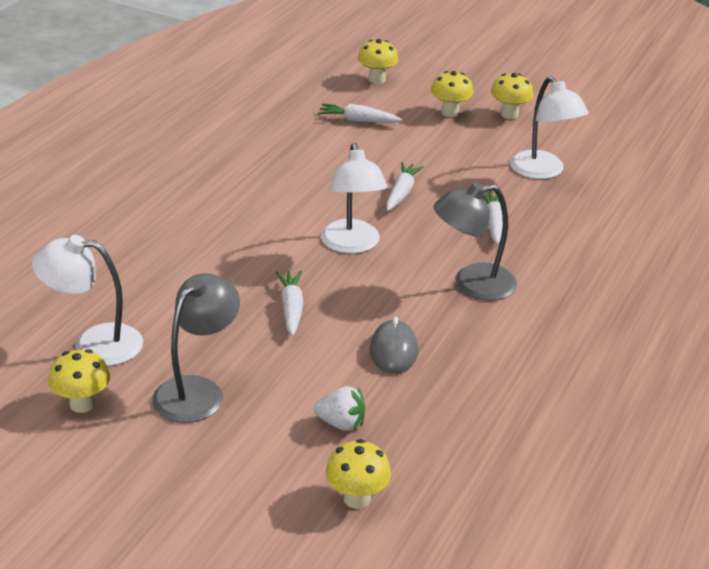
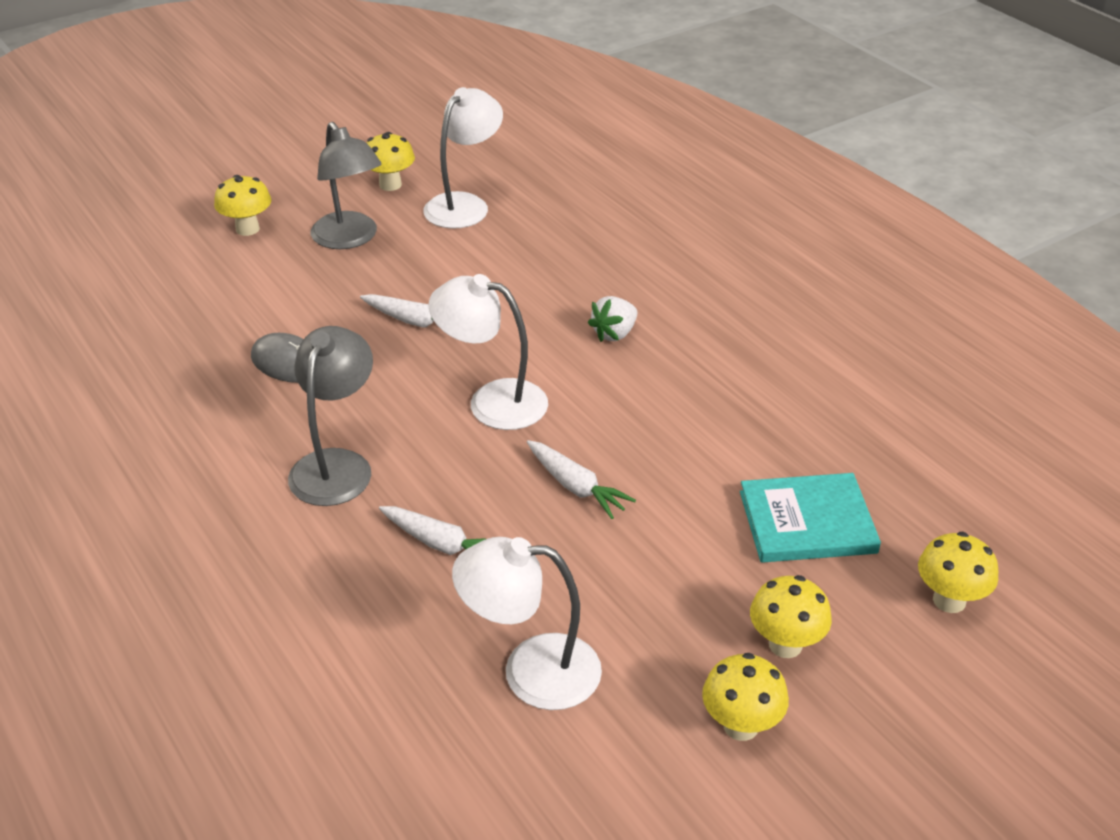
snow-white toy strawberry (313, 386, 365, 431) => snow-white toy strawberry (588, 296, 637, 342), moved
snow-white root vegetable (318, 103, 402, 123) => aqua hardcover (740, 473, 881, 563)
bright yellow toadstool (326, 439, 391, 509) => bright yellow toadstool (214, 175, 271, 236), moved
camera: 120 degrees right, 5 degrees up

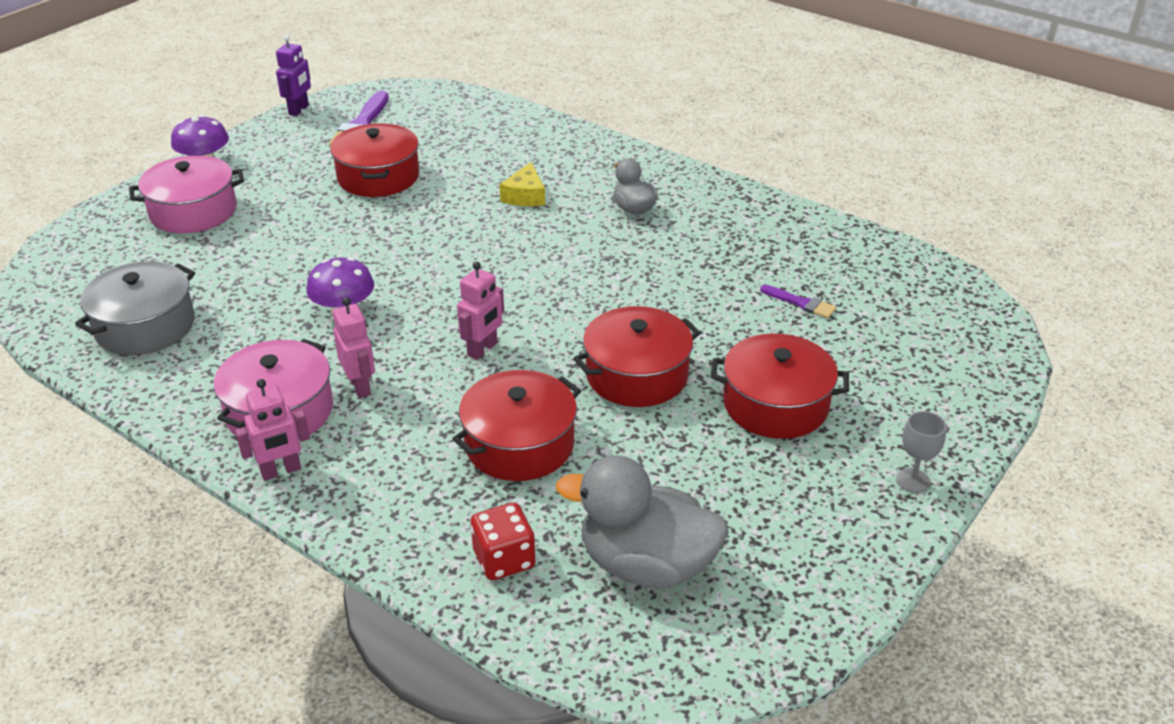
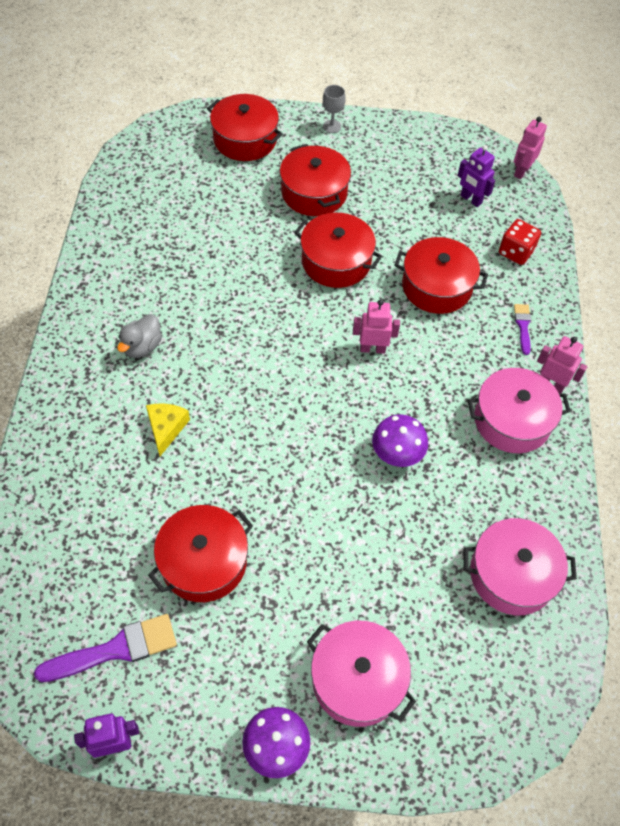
grey stockpot (75, 261, 195, 355) => rosy stockpot (464, 518, 577, 615)
rosy toy robot (333, 297, 375, 398) => rosy toy robot (514, 117, 547, 179), moved
bright yellow cheese (500, 162, 545, 206) => bright yellow cheese (146, 403, 190, 456), 60 degrees counterclockwise
grey rubber duck (556, 455, 729, 588) => purple toy robot (458, 145, 495, 207)
purple paintbrush (760, 285, 836, 318) => purple paintbrush (514, 304, 531, 355), moved
nothing => crimson stockpot (207, 94, 283, 161)
camera: 125 degrees left, 20 degrees up

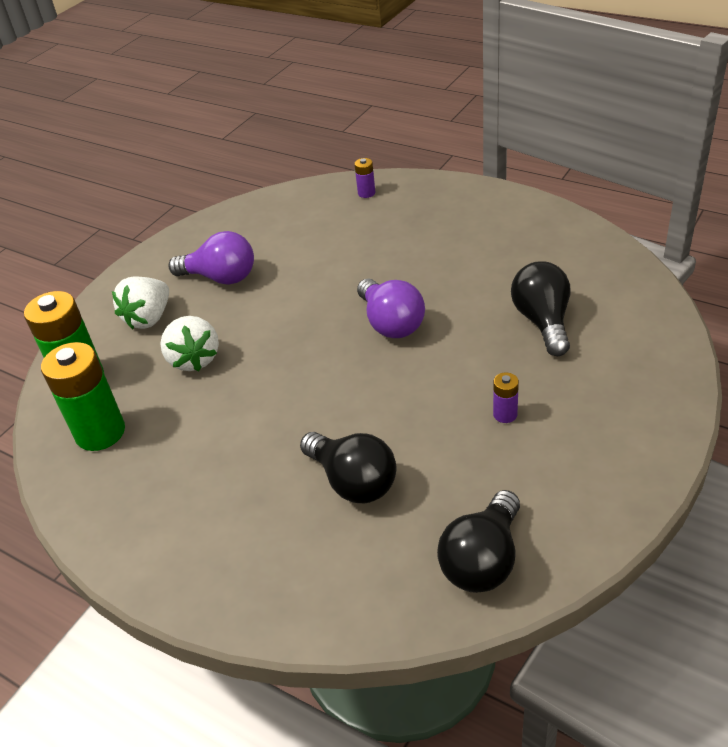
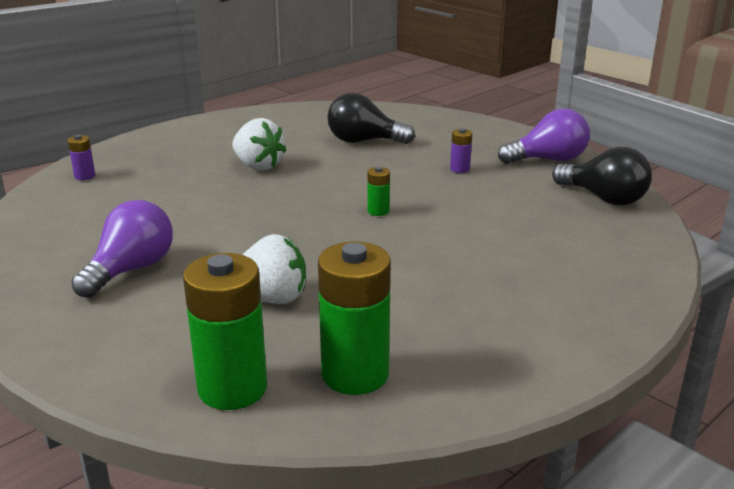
snow-white toy strawberry (112, 276, 169, 329) => snow-white toy strawberry (232, 118, 287, 171), moved
ebony light bulb (300, 432, 396, 503) => nothing
purple light bulb (357, 278, 425, 338) => purple light bulb (498, 109, 590, 164), moved
nothing => leaf-green power cell (367, 166, 390, 216)
camera: 80 degrees left, 15 degrees down

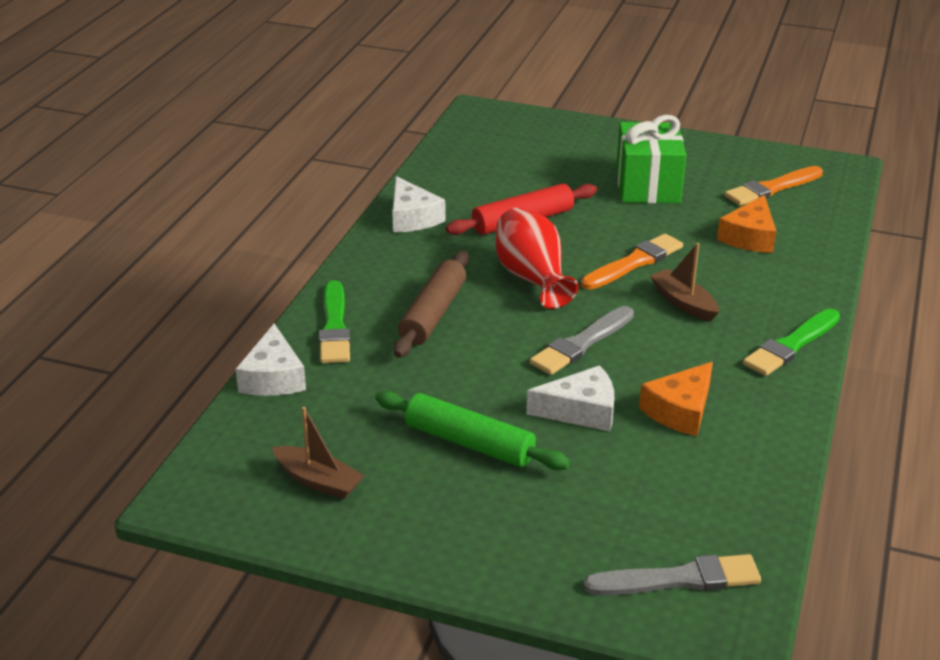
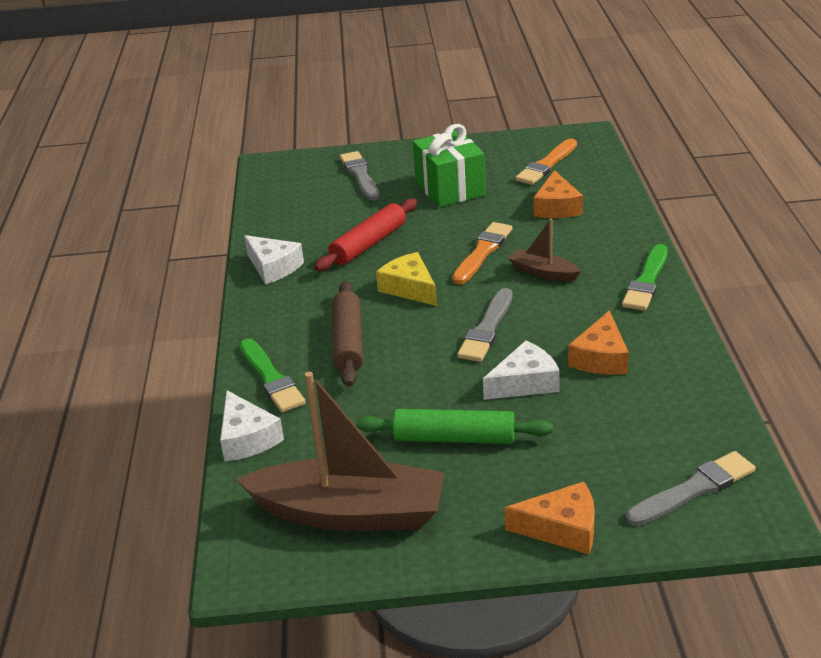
dark brown sailboat (272, 407, 364, 499) => dark brown sailboat (236, 372, 445, 531), x2.11
crimson flower vase (495, 207, 578, 309) => bright yellow cheese (376, 252, 437, 306)
nothing => grey paintbrush (340, 151, 380, 201)
nothing => orange-coloured cheese (504, 482, 595, 554)
camera: 20 degrees left, 0 degrees up

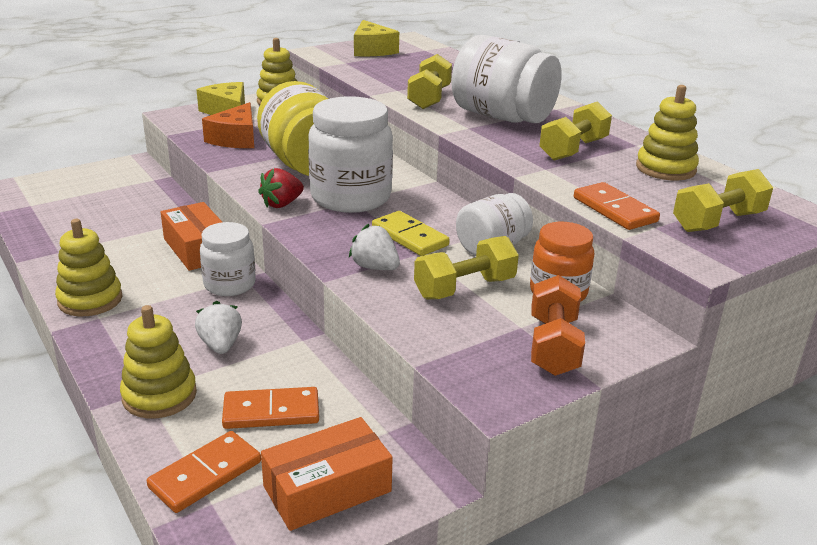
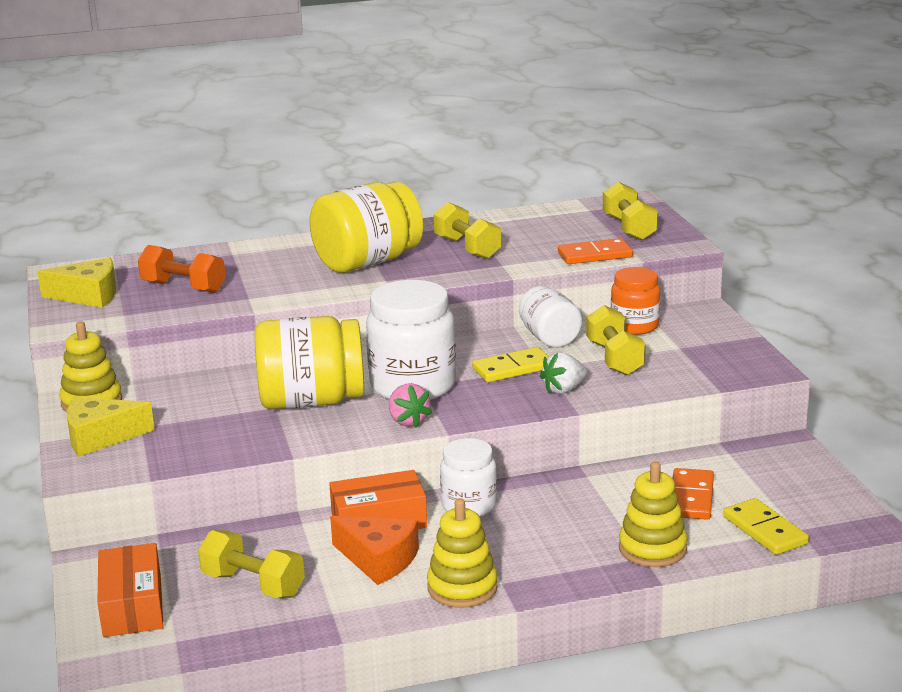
orange-coloured domino piece (147, 431, 261, 513) => bright yellow domino piece (723, 498, 809, 555)
snow-white toy strawberry (195, 301, 242, 354) => nothing
orange-coloured cheese (202, 102, 254, 148) => orange-coloured cheese (330, 516, 419, 585), moved
crimson toy strawberry (258, 168, 304, 208) => rosy toy strawberry (389, 383, 432, 428)
orange-coloured box (261, 417, 393, 531) => orange-coloured box (98, 543, 163, 637), moved
bright yellow hand weight (407, 54, 452, 109) => bright yellow hand weight (198, 530, 305, 598), moved
snow-white preserve jar (451, 35, 562, 123) => bright yellow preserve jar (310, 182, 423, 273)
orange-coloured hand weight (531, 275, 585, 376) => orange-coloured hand weight (138, 245, 226, 293), moved
bright yellow ring stacker (636, 85, 699, 181) => nothing
camera: 70 degrees left, 5 degrees down

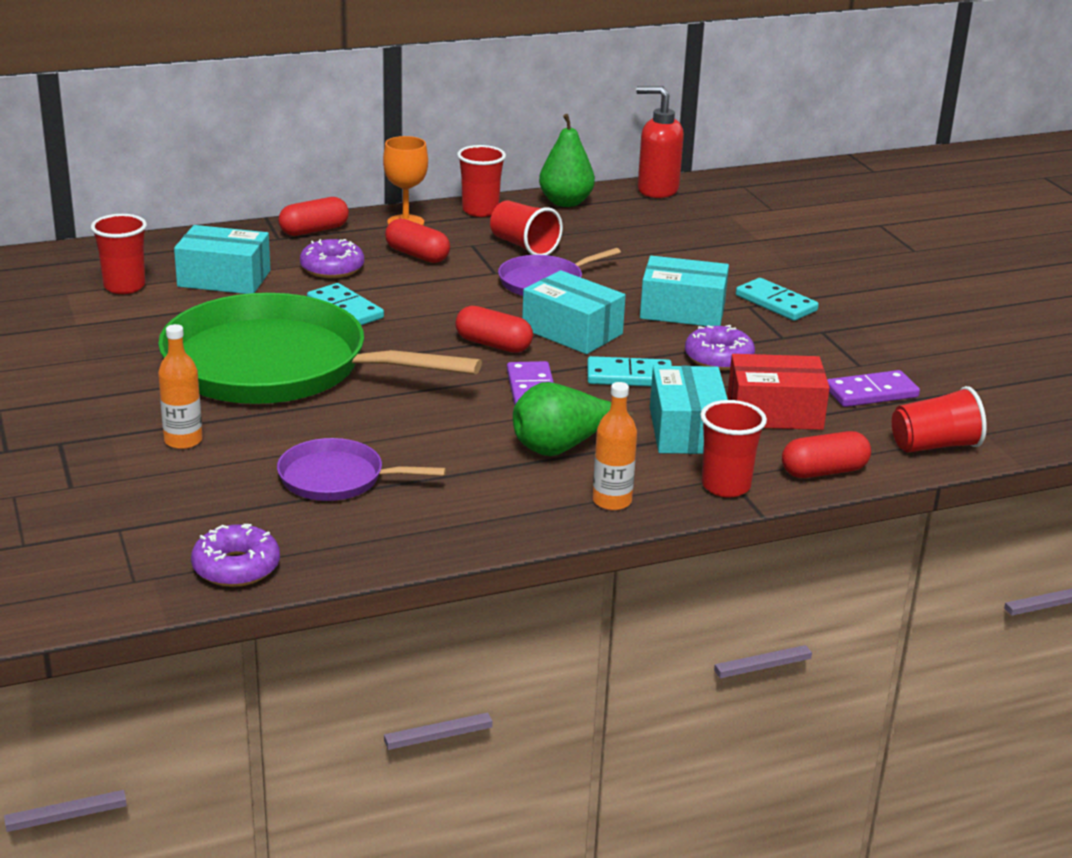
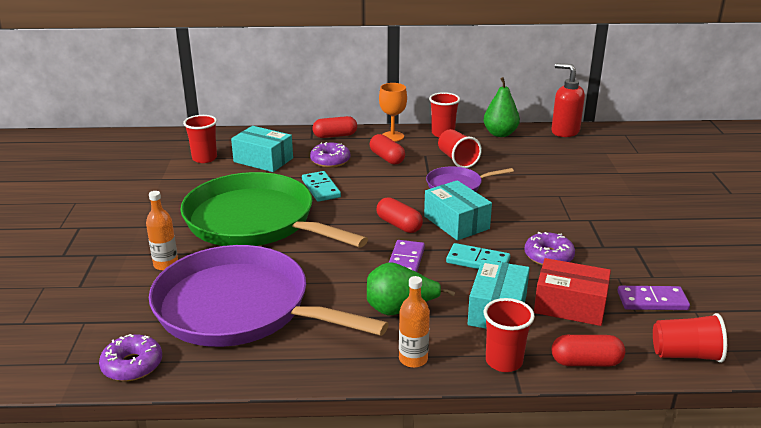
purple frying pan (277, 438, 446, 501) => purple frying pan (149, 245, 389, 347), x2.17
aqua box (640, 256, 729, 326) => nothing
aqua domino piece (736, 278, 819, 321) => nothing
camera: 20 degrees right, 0 degrees up

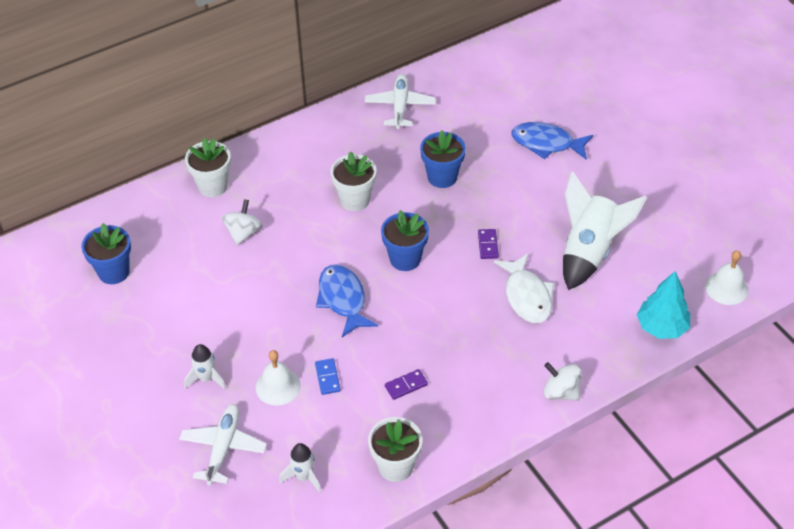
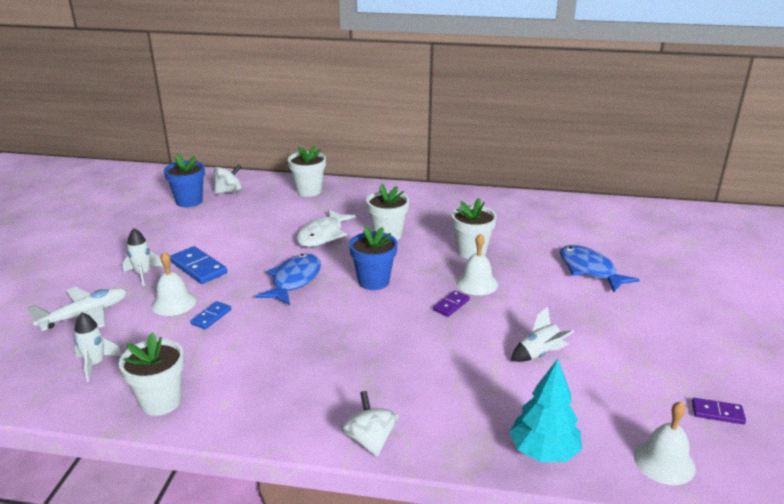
snow-white toy top (221, 199, 263, 245) => snow-white toy top (214, 164, 242, 194), moved
snow-white plane (365, 74, 436, 129) => nothing
purple domino piece (385, 369, 428, 400) => purple domino piece (692, 398, 746, 424), moved
cobalt plant pot (420, 130, 466, 188) => snow-white plant pot (451, 198, 497, 259)
snow-white toy fish (494, 253, 554, 323) => snow-white toy fish (296, 209, 356, 247), moved
snow-white rocket (563, 171, 648, 290) => snow-white rocket (511, 306, 574, 362), x0.49
nothing => cobalt domino piece (170, 246, 227, 284)
nothing => snow-white school bell (456, 233, 498, 295)
camera: 40 degrees right, 20 degrees down

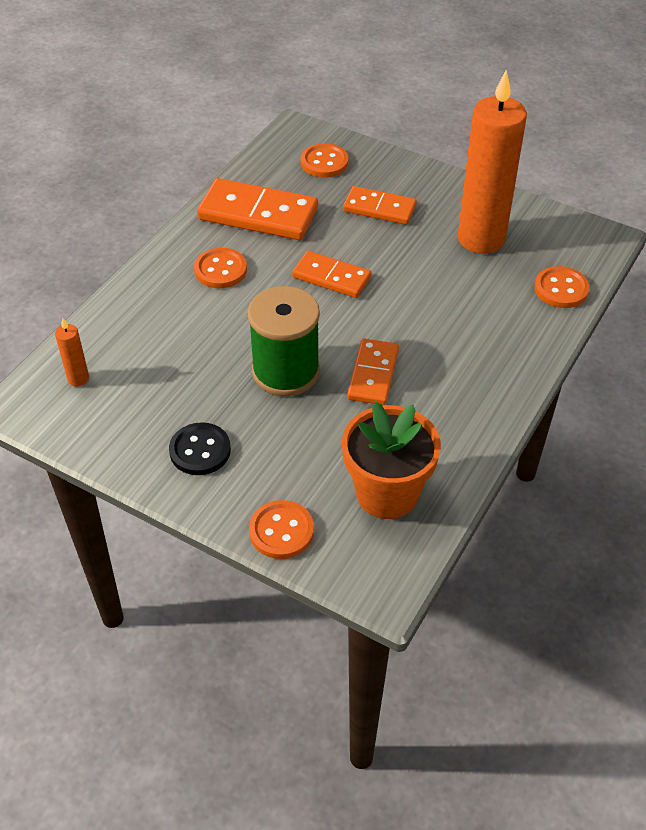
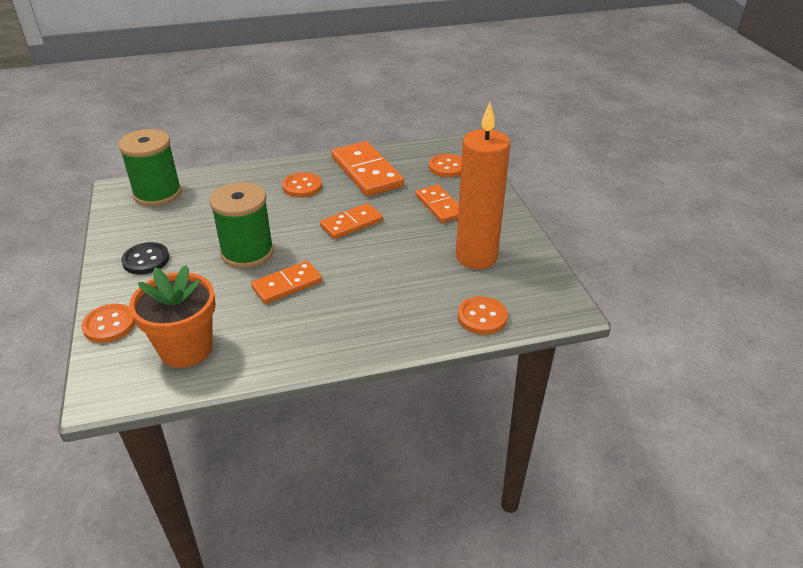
orange-coloured candle (55, 318, 89, 387) => leaf-green bobbin (118, 129, 182, 206)
orange-coloured domino piece (292, 251, 372, 298) => orange-coloured domino piece (320, 203, 383, 239), 75 degrees clockwise
camera: 45 degrees right, 10 degrees down

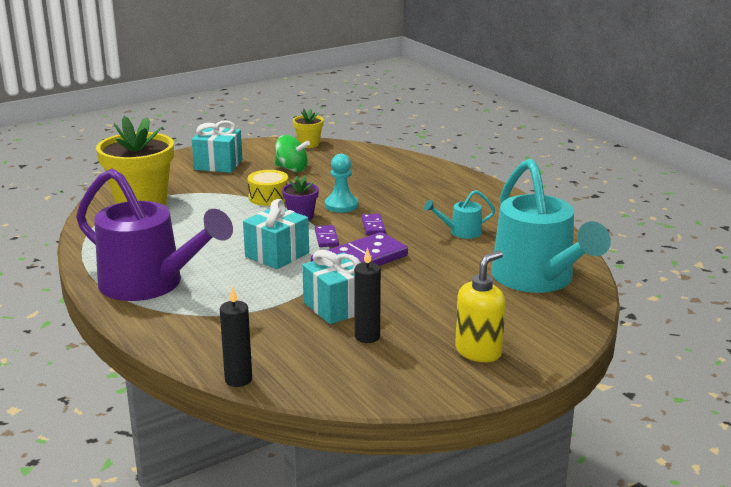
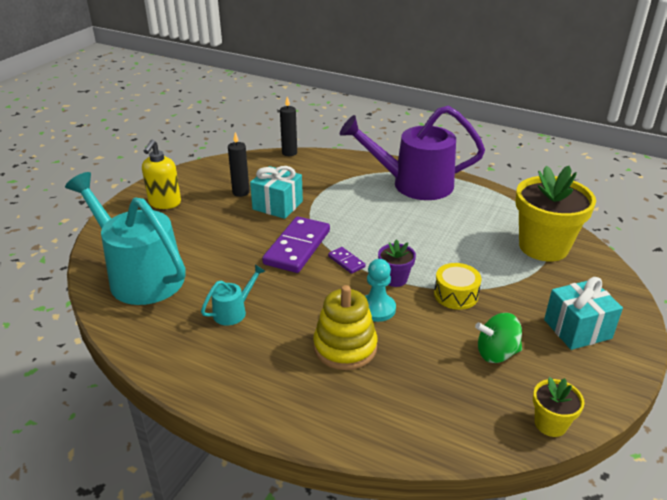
aqua gift (243, 199, 309, 269) => nothing
purple domino piece (361, 213, 386, 235) => nothing
nothing => bright yellow ring stacker (313, 285, 377, 370)
camera: 150 degrees right, 10 degrees up

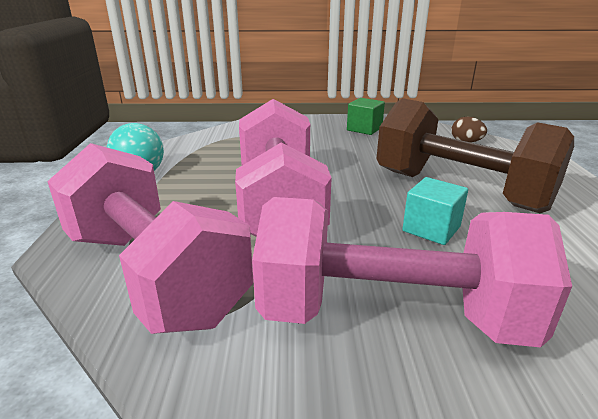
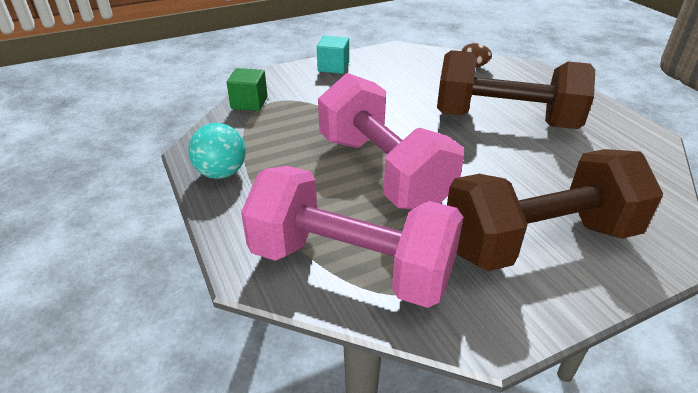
rosy hand weight (252, 197, 572, 348) => dark brown hand weight (447, 149, 663, 271)
leaf-green block (347, 98, 385, 135) => leaf-green block (227, 68, 267, 111), moved
aqua block (402, 177, 468, 245) => aqua block (317, 36, 349, 74), moved
camera: 25 degrees left, 10 degrees up

